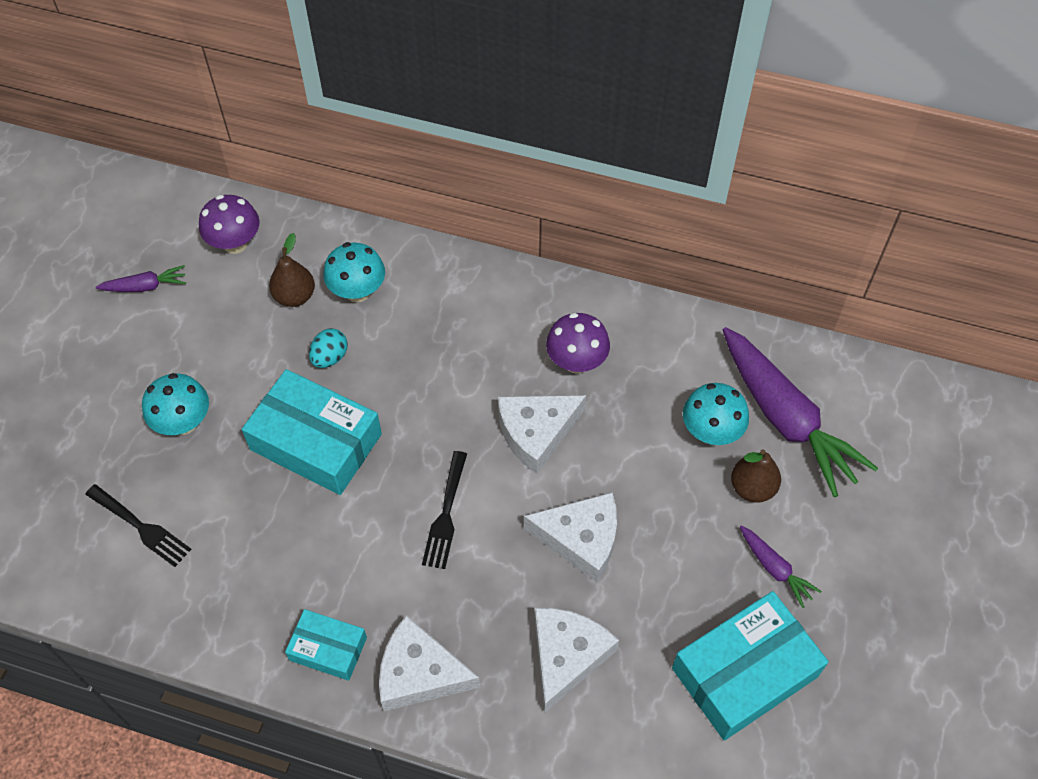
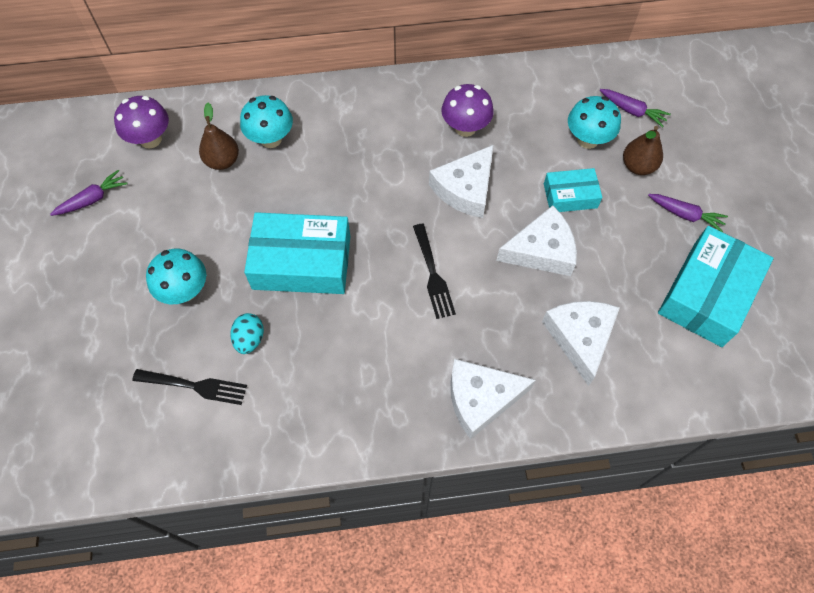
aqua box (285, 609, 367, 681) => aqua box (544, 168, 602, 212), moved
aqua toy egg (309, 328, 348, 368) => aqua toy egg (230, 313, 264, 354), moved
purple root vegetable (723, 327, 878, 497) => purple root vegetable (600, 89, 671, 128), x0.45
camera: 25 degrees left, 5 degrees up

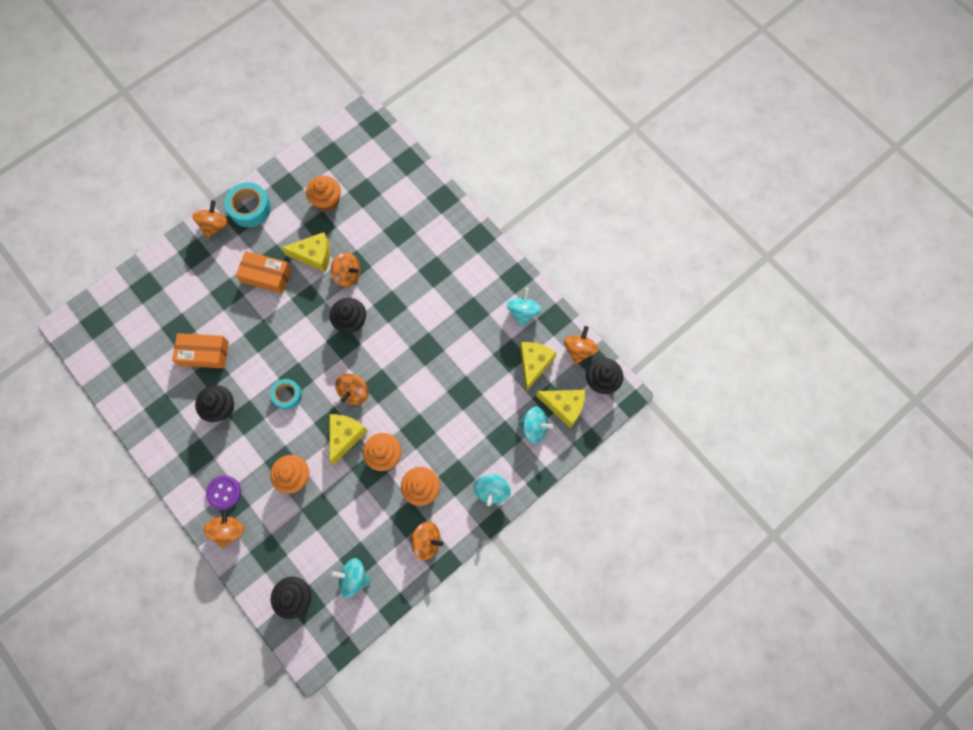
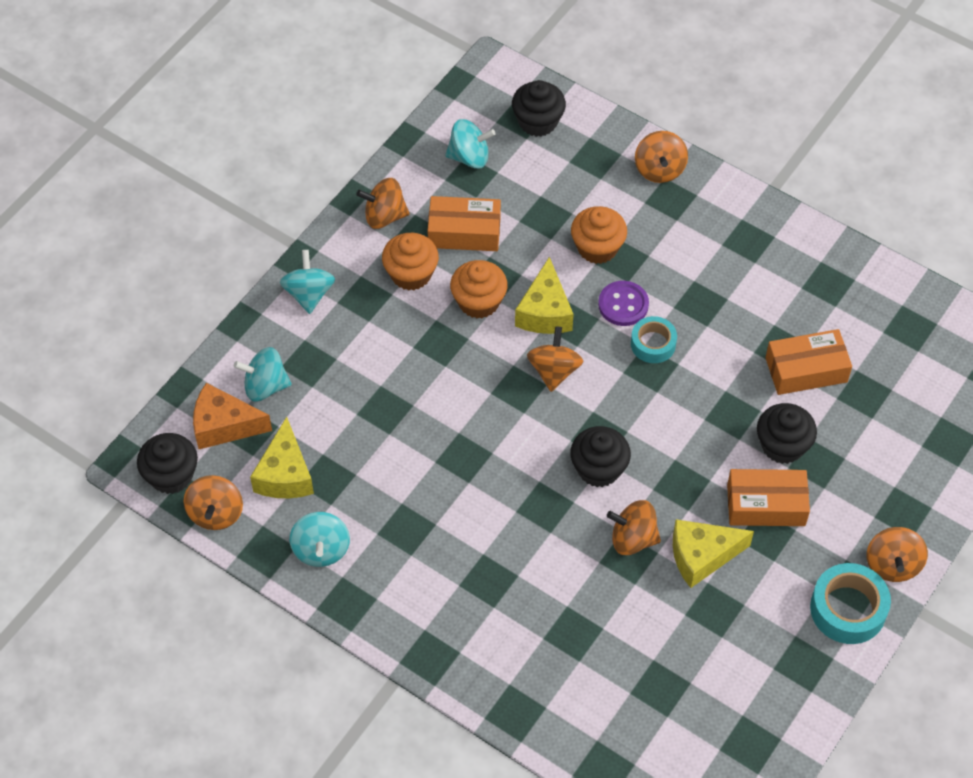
ebony fairy cake (195, 385, 234, 422) => ebony fairy cake (757, 403, 817, 464), moved
purple button (206, 475, 241, 510) => purple button (598, 281, 649, 326), moved
orange-coloured fairy cake (306, 176, 341, 211) => nothing
bright yellow cheese (536, 390, 585, 428) => orange-coloured cheese (193, 383, 272, 449)
nothing => orange-coloured box (428, 196, 501, 251)
camera: 165 degrees right, 15 degrees down

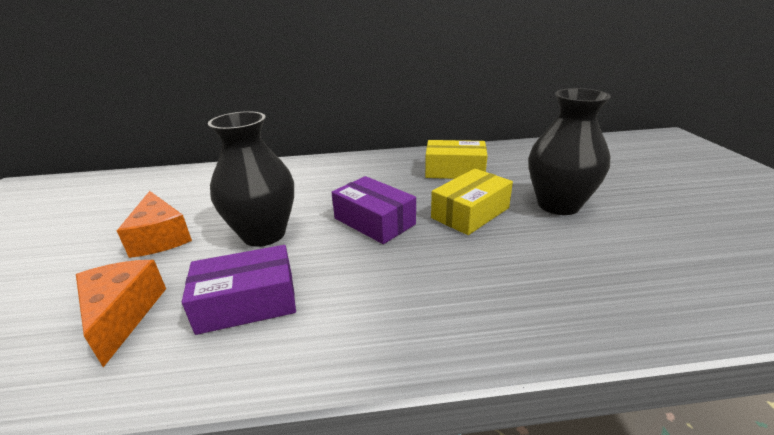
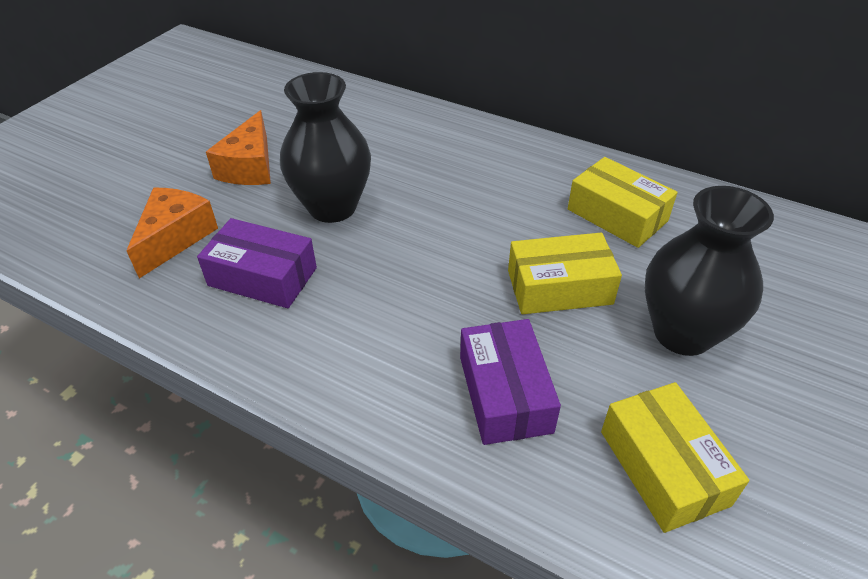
purple box (331, 176, 416, 244) => purple box (460, 319, 561, 445), moved
nothing => bright yellow box (601, 382, 749, 533)
camera: 35 degrees right, 15 degrees up

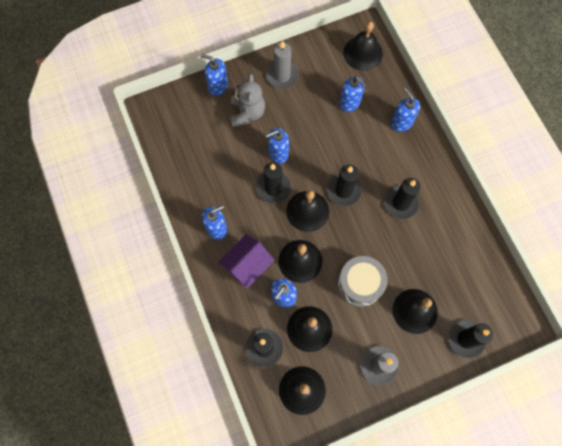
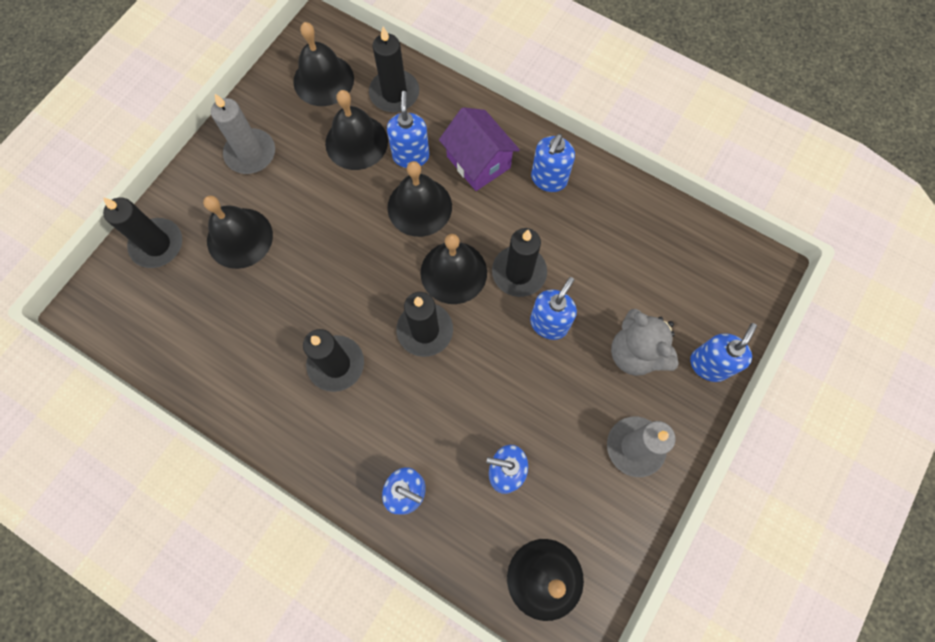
cobalt soap dispenser (201, 54, 228, 96) => cobalt soap dispenser (690, 323, 757, 382), 45 degrees counterclockwise
purple toy house (218, 234, 275, 289) => purple toy house (439, 107, 520, 191), 45 degrees counterclockwise
grey snare drum (338, 256, 388, 307) => nothing
camera: 145 degrees right, 0 degrees up

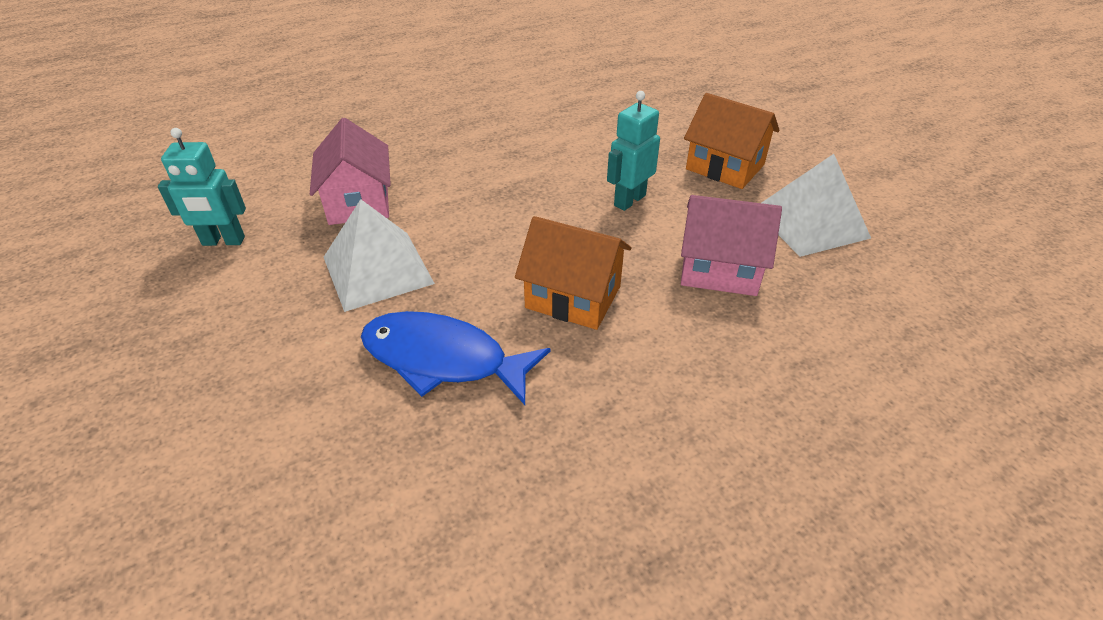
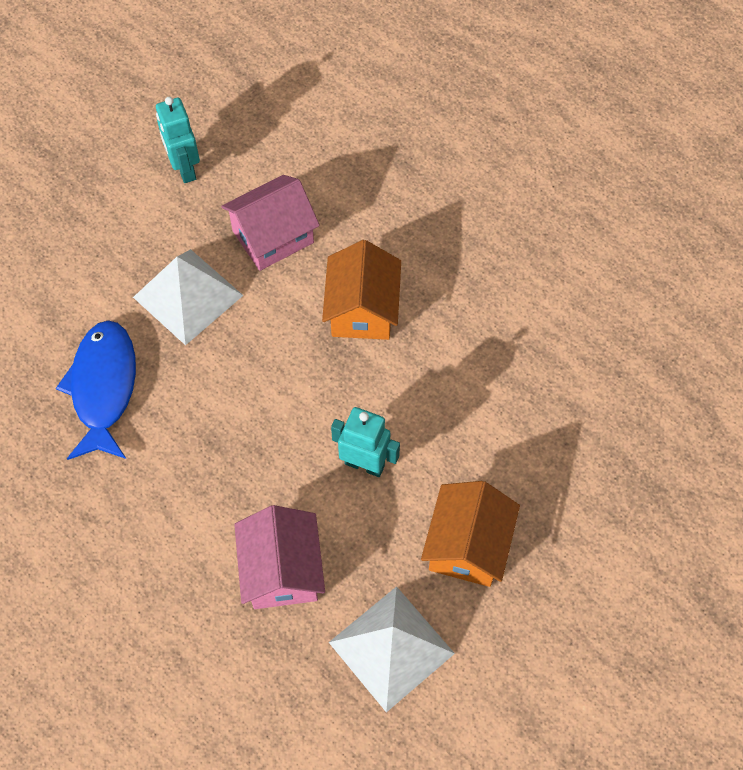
orange-coloured toy house (515, 216, 632, 330) => orange-coloured toy house (322, 240, 401, 340), moved
camera: 70 degrees right, 20 degrees up

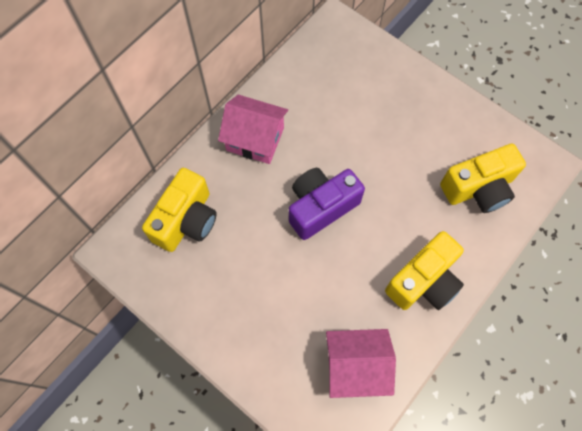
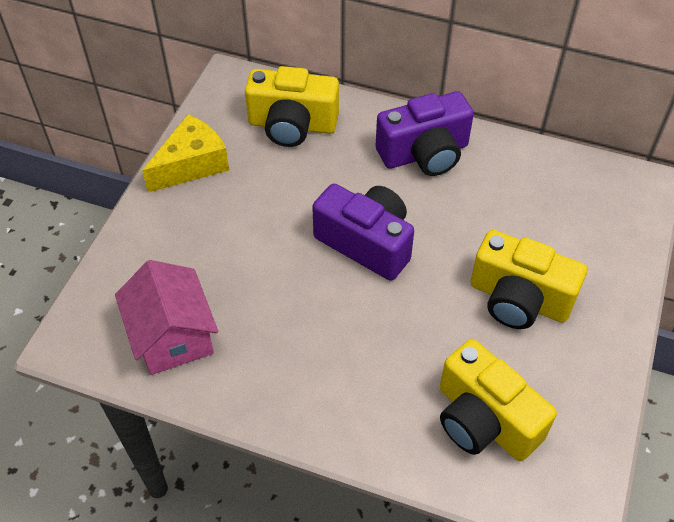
rosy toy house (218, 95, 288, 164) => purple compact camera (376, 91, 474, 176)
bright yellow compact camera (385, 231, 464, 310) => bright yellow compact camera (471, 230, 587, 329), moved
nothing => bright yellow cheese (142, 114, 229, 192)
camera: 70 degrees right, 15 degrees down

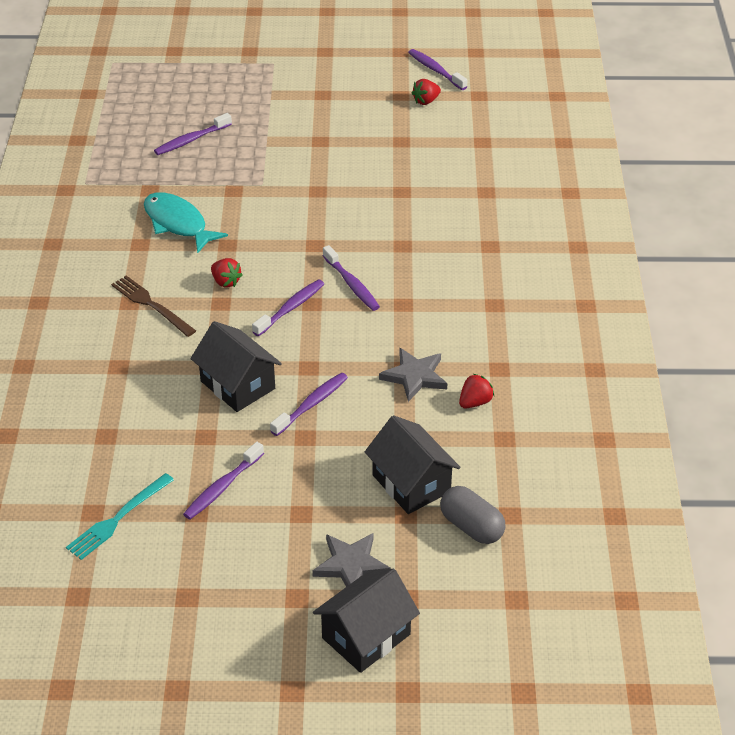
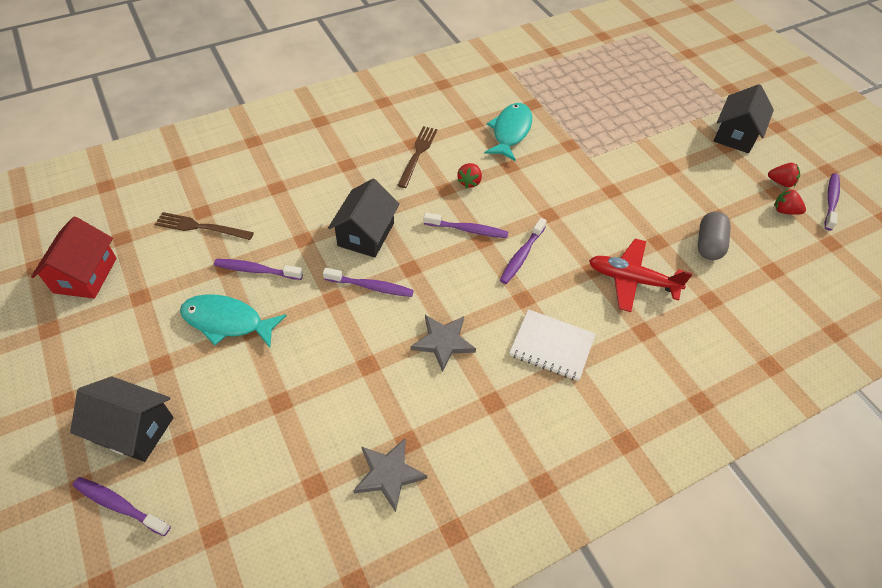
aqua table fork (66, 473, 174, 560) => dark brown table fork (155, 212, 254, 240)
purple dental brush (154, 113, 232, 155) => purple dental brush (73, 477, 171, 536), moved
grey star (312, 533, 391, 587) => grey star (354, 439, 427, 512), moved
ebony toy house (365, 415, 460, 514) => ebony toy house (714, 84, 774, 153), moved
grey capsule (440, 486, 506, 544) => grey capsule (698, 211, 731, 260), moved
crimson toy strawberry (459, 374, 494, 409) => crimson toy strawberry (768, 163, 800, 187), moved
nothing => crimson toy house (31, 217, 117, 299)
nothing => aqua toy fish (180, 294, 287, 348)
nothing => snow-white notebook (509, 309, 596, 381)
nothing => crimson plane (589, 238, 693, 312)
camera: 60 degrees right, 10 degrees up

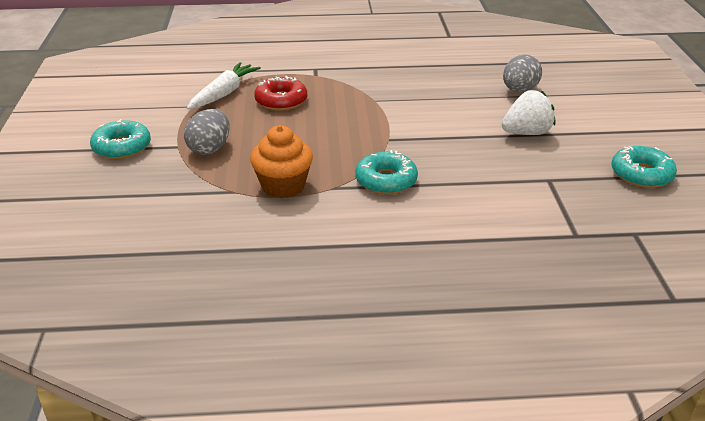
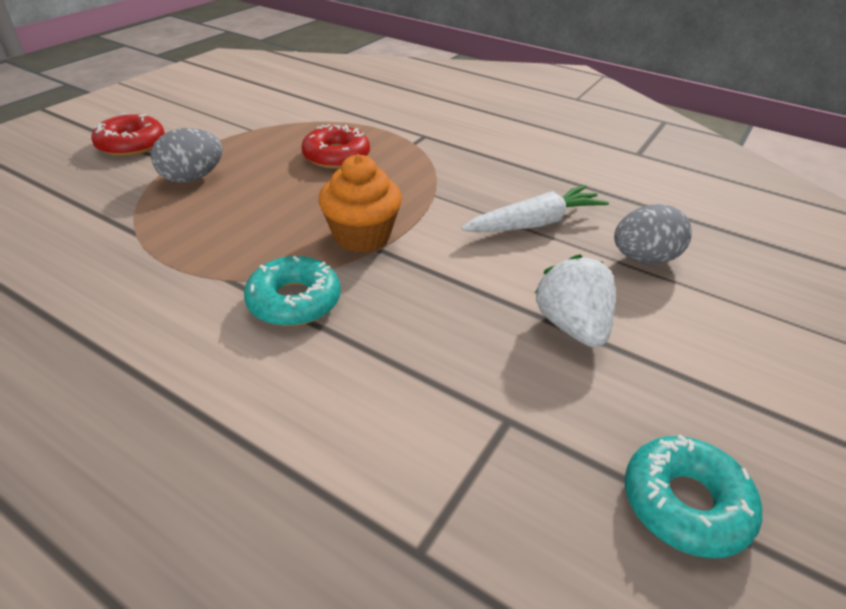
aqua glazed donut (90, 119, 151, 159) => crimson glazed donut (91, 113, 165, 156)
snow-white root vegetable (187, 62, 261, 110) => snow-white root vegetable (461, 185, 609, 232), moved
orange-coloured fairy cake (250, 125, 313, 198) => orange-coloured fairy cake (319, 154, 402, 253), moved
snow-white toy strawberry (502, 90, 555, 135) => snow-white toy strawberry (535, 255, 615, 347), 120 degrees counterclockwise
camera: 35 degrees right, 5 degrees up

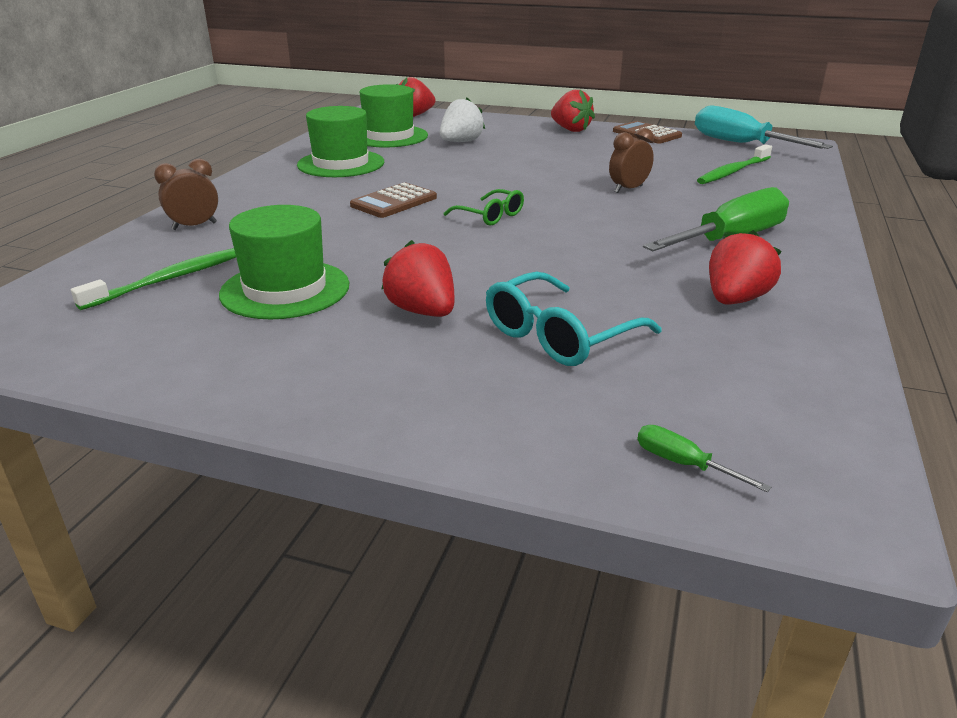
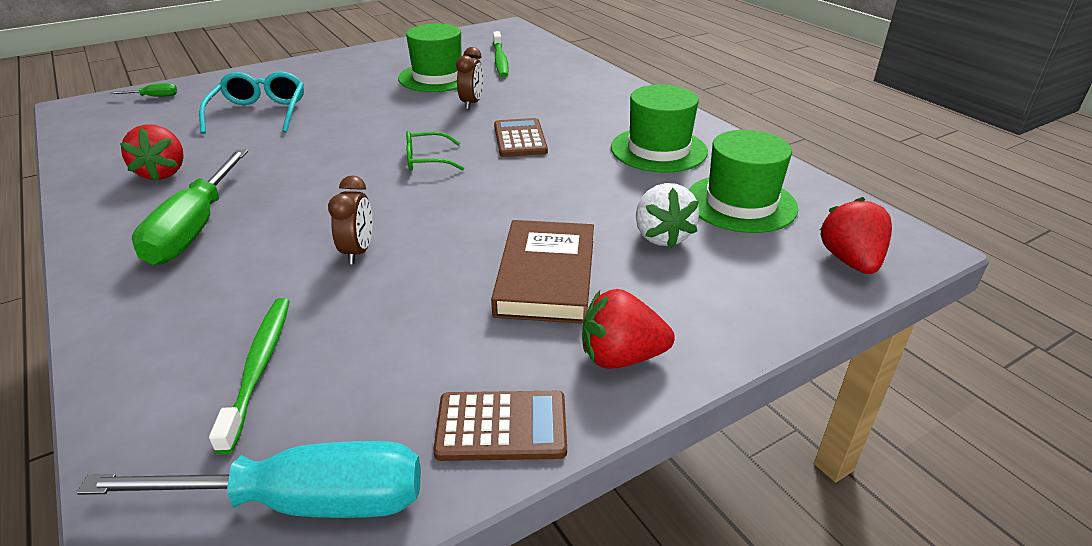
dark brown bedside clock (154, 158, 218, 230) => dark brown bedside clock (456, 47, 483, 109), moved
crimson toy strawberry (381, 240, 454, 317) => nothing
nothing => dark brown hardcover (491, 220, 594, 324)
camera: 130 degrees right, 5 degrees up

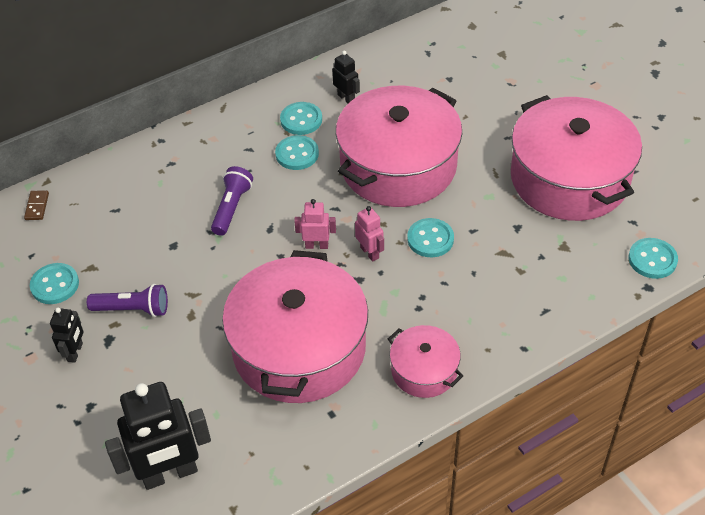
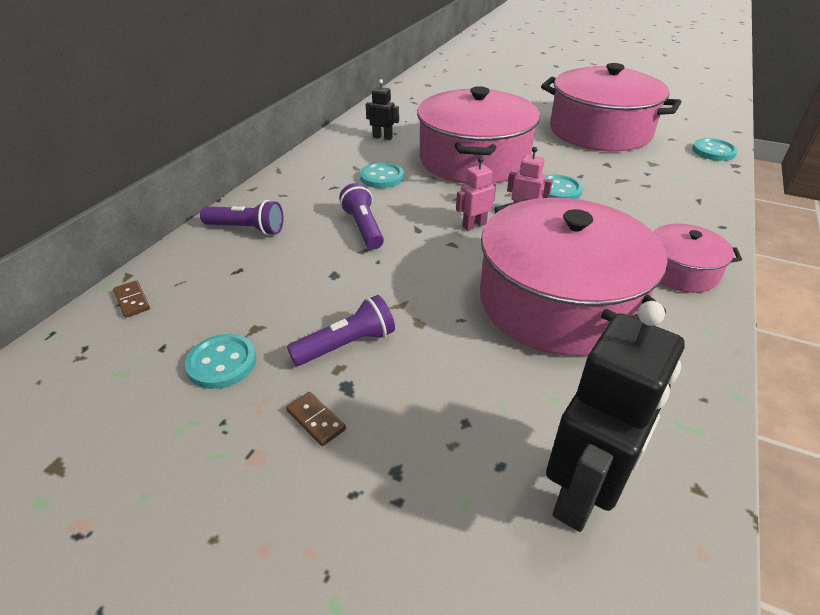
ebony toy robot (50, 308, 84, 363) => dark brown domino piece (286, 392, 346, 446)
aqua button (280, 102, 322, 135) => nothing
nothing => purple pocket torch (200, 200, 283, 235)
camera: 35 degrees left, 10 degrees down

